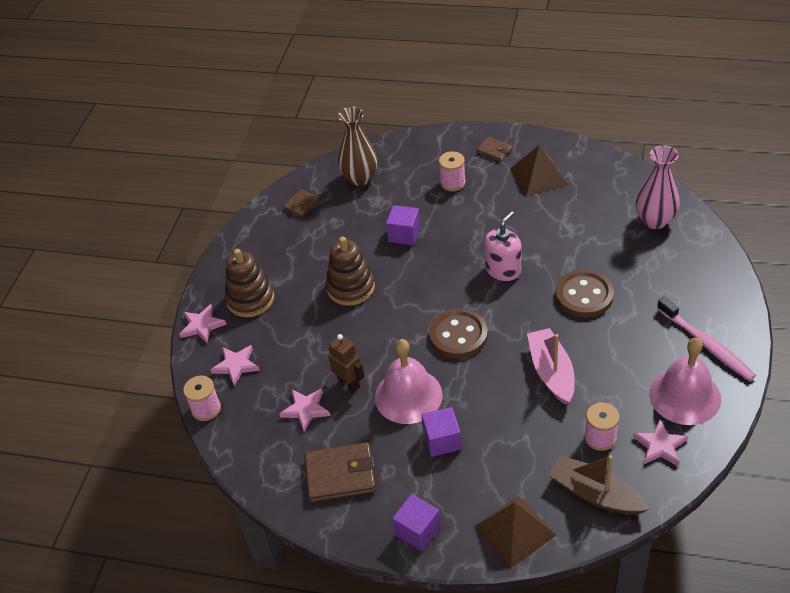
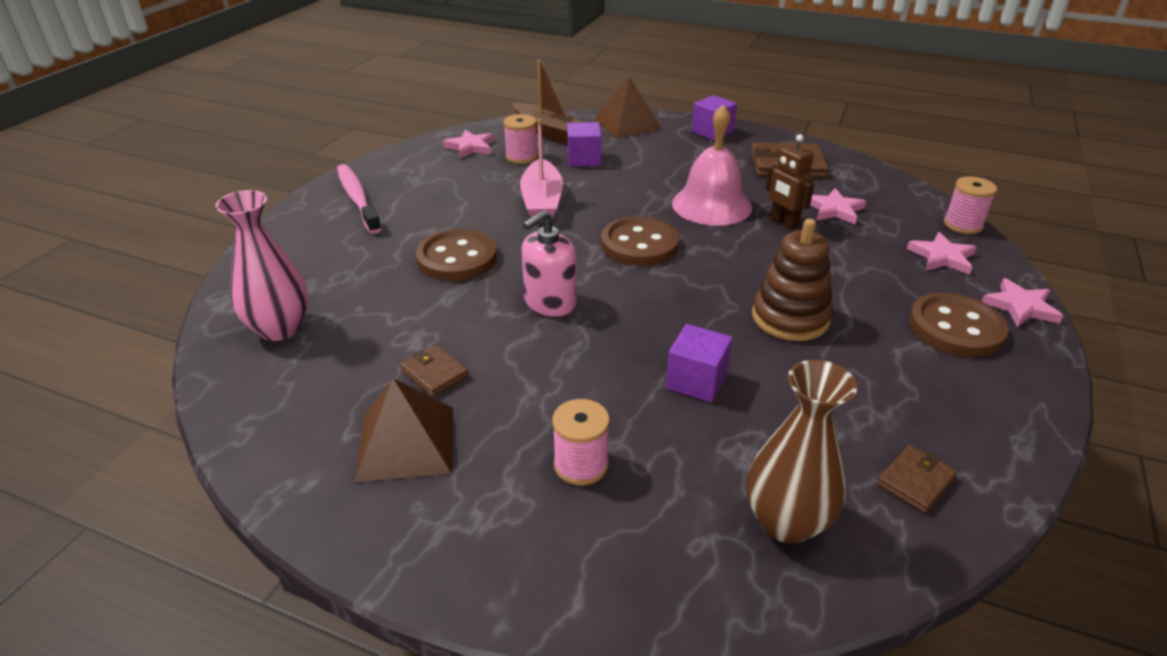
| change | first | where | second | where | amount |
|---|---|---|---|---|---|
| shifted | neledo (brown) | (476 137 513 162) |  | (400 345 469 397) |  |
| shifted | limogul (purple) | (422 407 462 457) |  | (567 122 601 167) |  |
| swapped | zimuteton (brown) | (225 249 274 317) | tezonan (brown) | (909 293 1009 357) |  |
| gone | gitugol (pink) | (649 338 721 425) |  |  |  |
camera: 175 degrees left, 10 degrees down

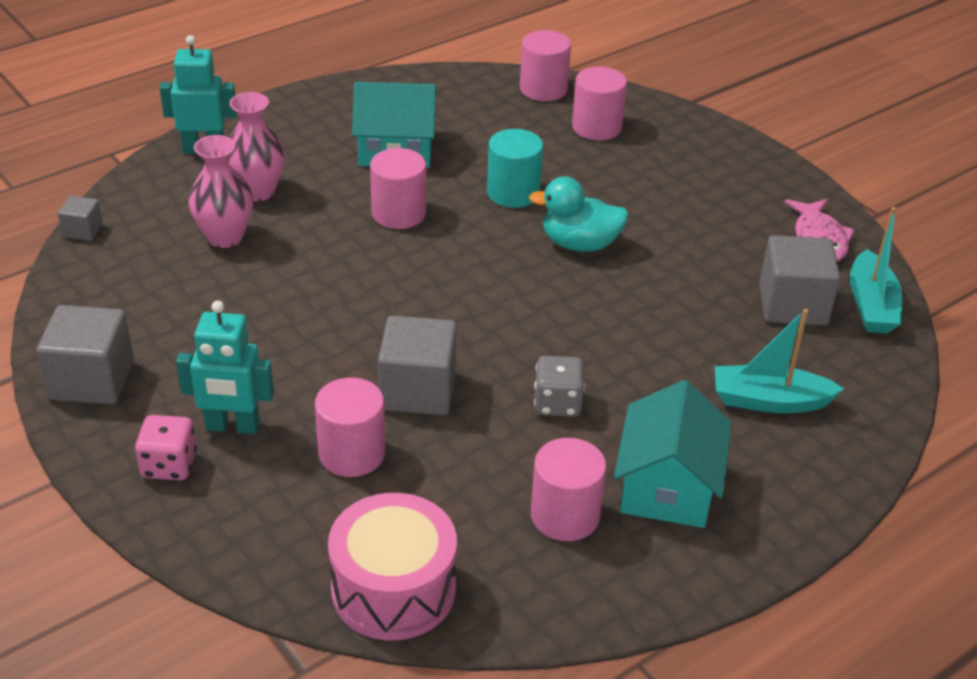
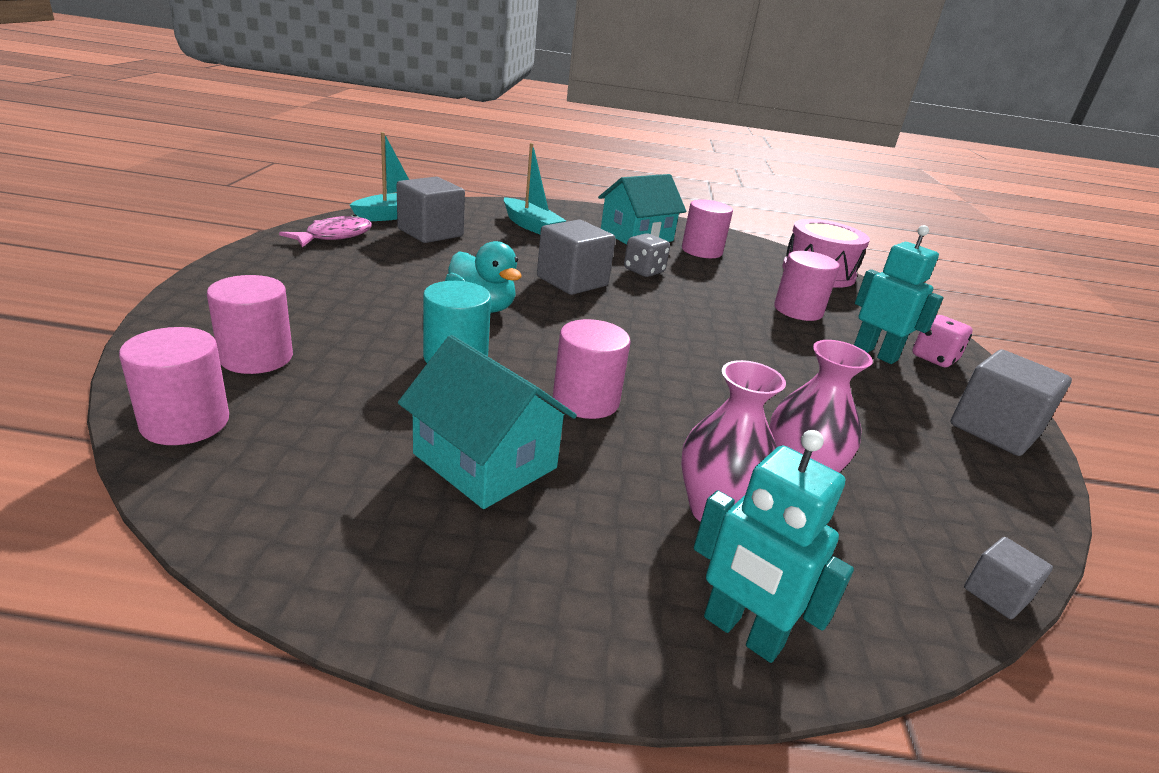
| change | first | where | second | where | amount |
|---|---|---|---|---|---|
| shifted | limogul (grey) | (378 316 457 415) |  | (537 220 615 295) |  |
camera: 140 degrees left, 10 degrees down

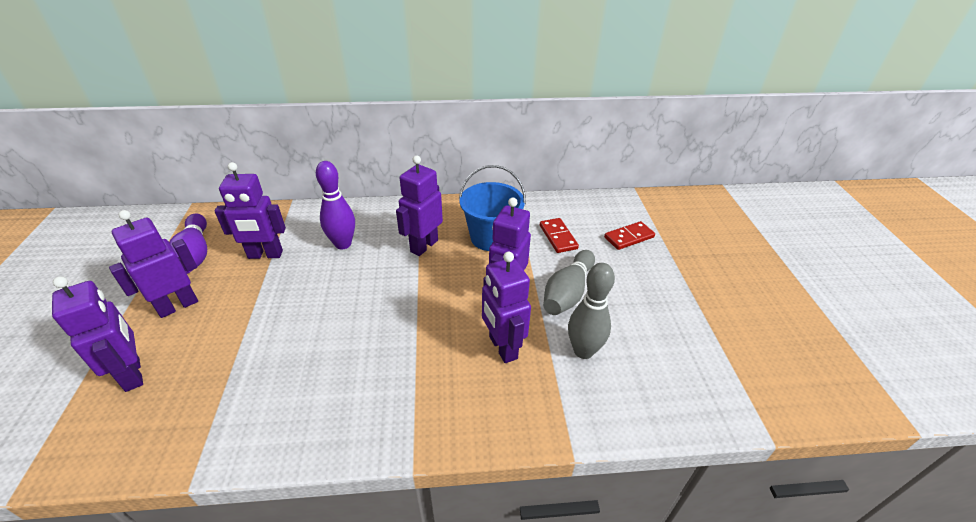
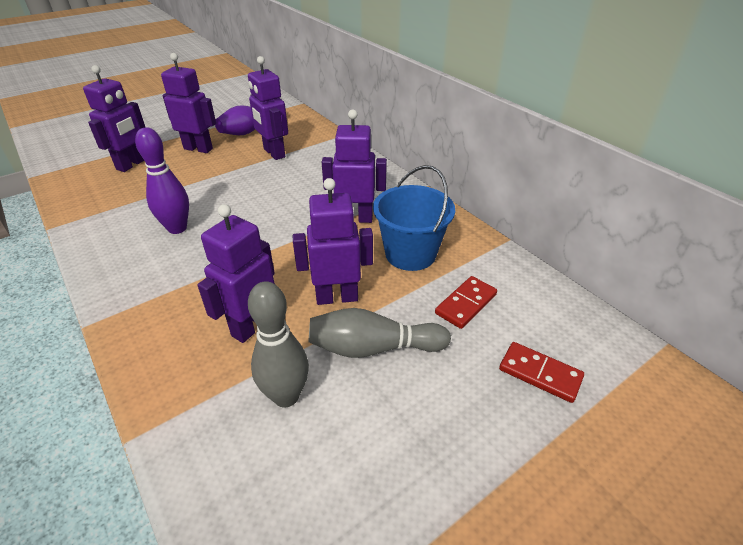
| change | first | where | second | where | amount |
|---|---|---|---|---|---|
| shifted | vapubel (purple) | (316 161 355 249) |  | (135 127 189 234) |  |
camera: 60 degrees right, 0 degrees up

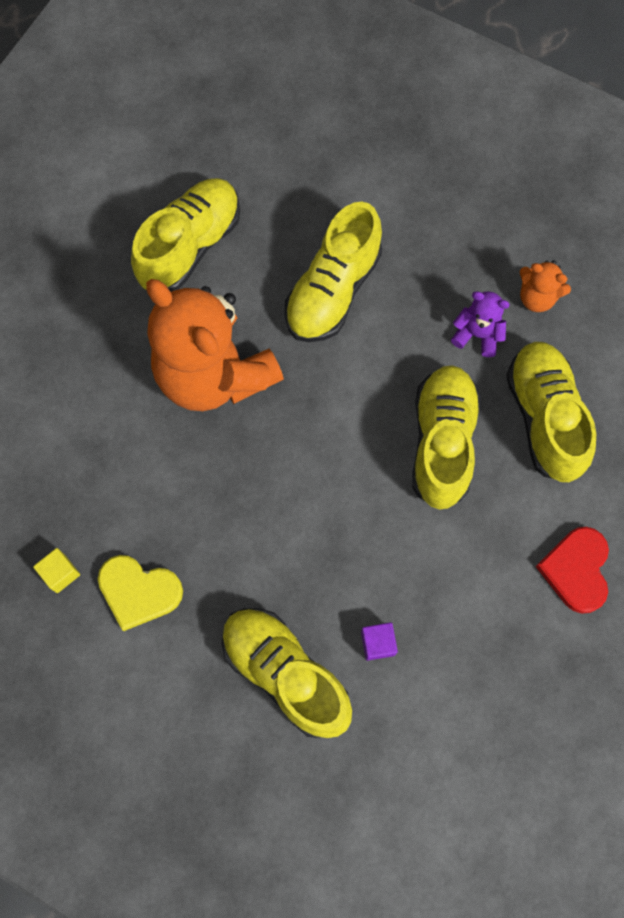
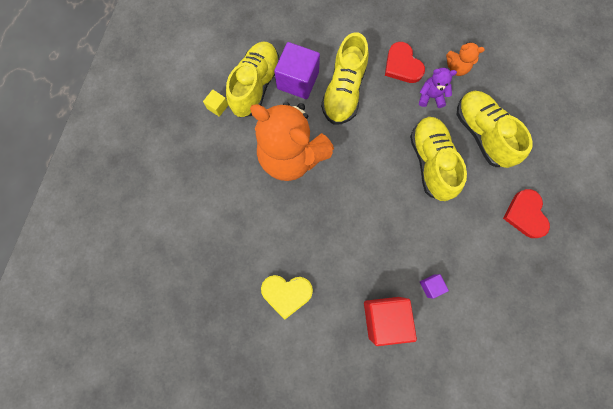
| change | first | where | second | where | amount |
|---|---|---|---|---|---|
| shifted | limogul (yellow) | (33 548 80 593) |  | (203 90 228 117) |  |
| new |  |  | limogul (purple) | (274 42 320 99) |  |
| swapped | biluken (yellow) | (221 608 352 738) | limogul (red) | (364 297 417 346) |  |
| new |  |  | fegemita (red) | (385 42 425 83) |  |
camera: 15 degrees left, 5 degrees up

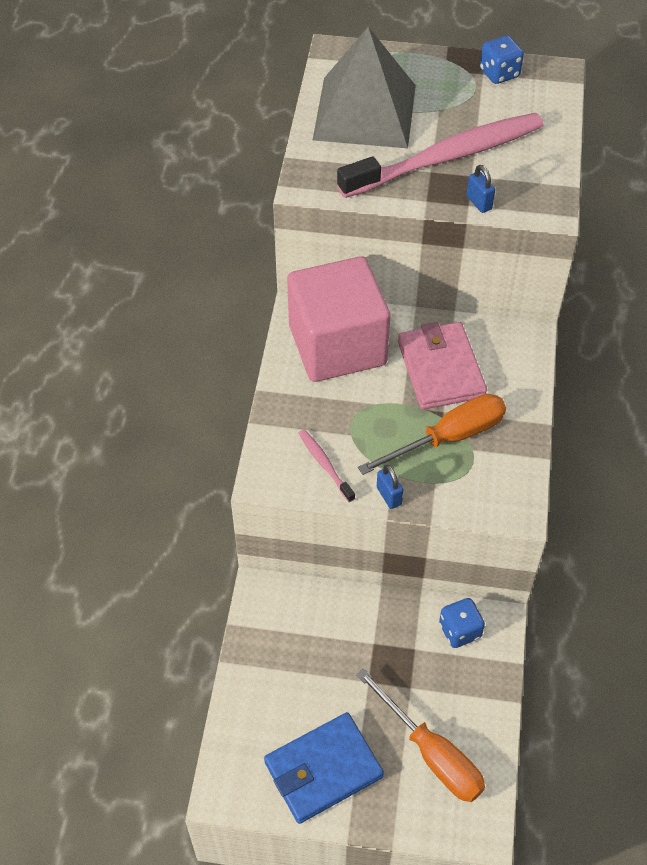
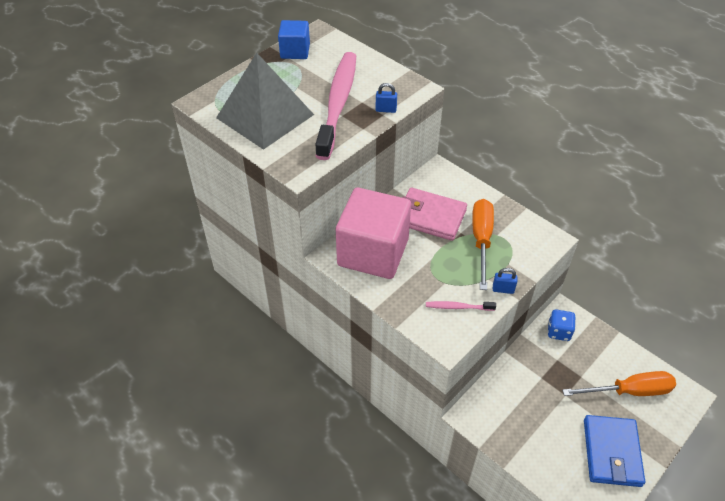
| change | first | where | second | where | amount |
|---|---|---|---|---|---|
| swapped | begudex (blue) | (480 36 524 84) | limogul (blue) | (278 20 310 59) |  |
camera: 55 degrees left, 5 degrees down

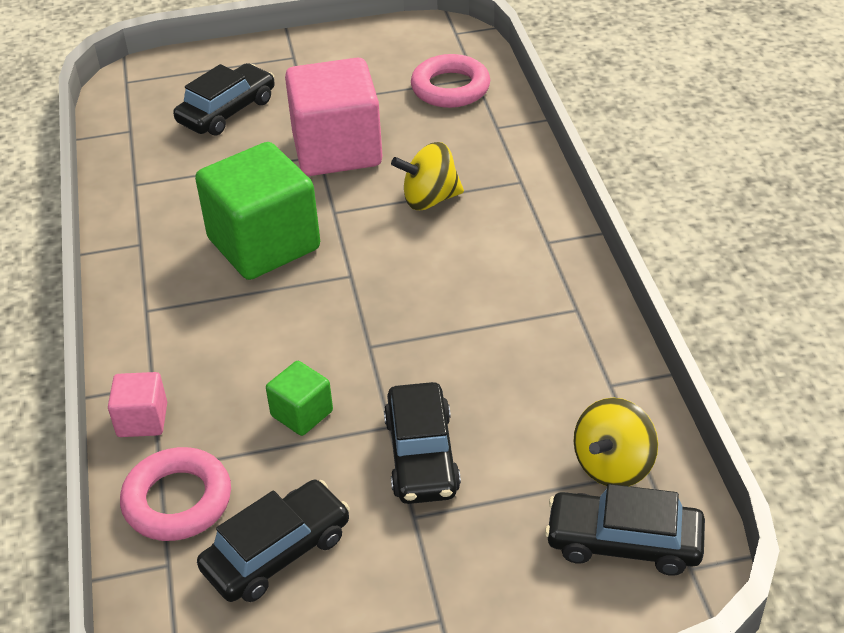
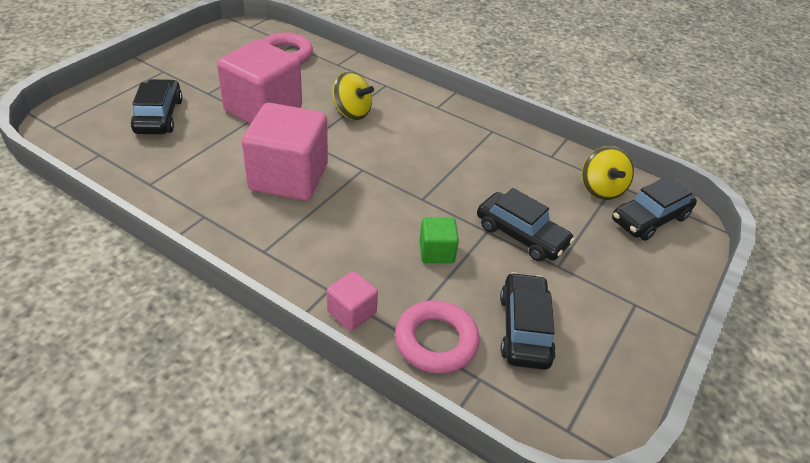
| change | first | where | second | where | amount |
|---|---|---|---|---|---|
| repainted | limogul (green) | (195 142 320 280) | limogul (pink) | (242 103 328 200) |  |
| rotated | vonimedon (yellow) | (391 142 464 210) |  | (332 71 374 120) | 90 degrees counterclockwise |
camera: 50 degrees left, 0 degrees up

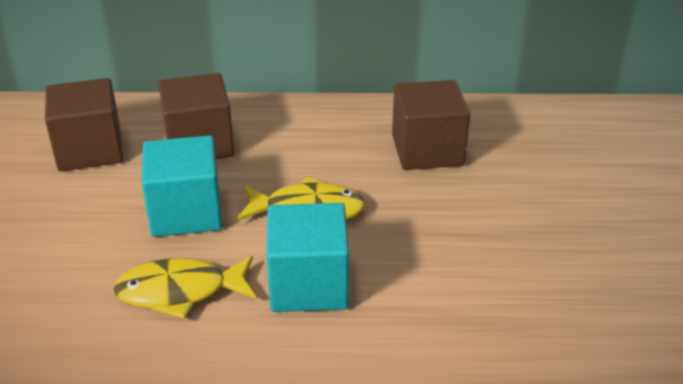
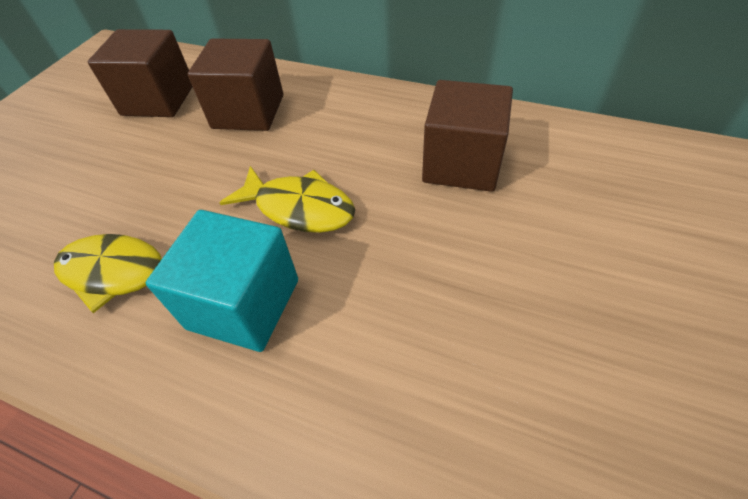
| change | first | where | second | where | amount |
|---|---|---|---|---|---|
| gone | limogul (turquoise) | (142 135 222 237) |  |  |  |
camera: 25 degrees right, 15 degrees up

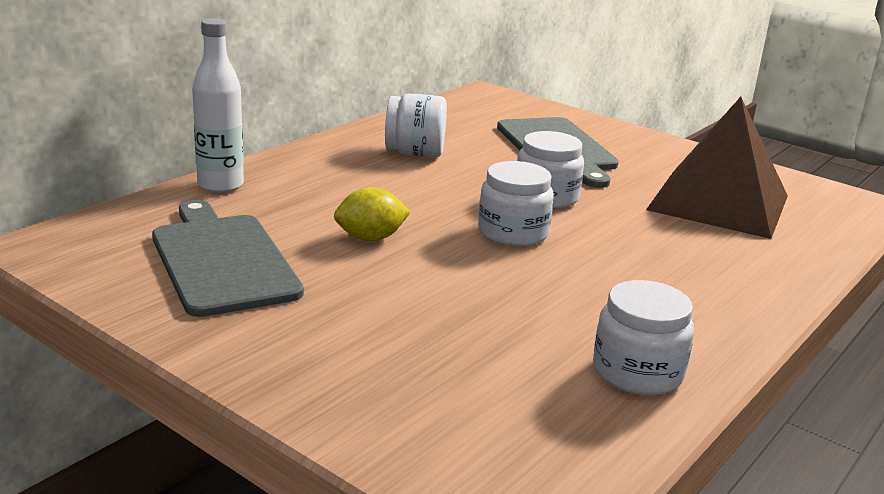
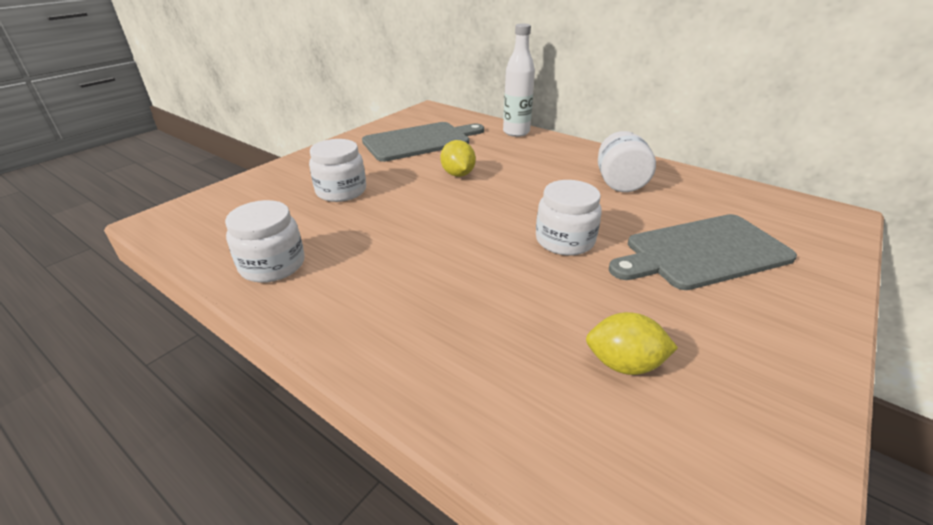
| change | first | where | second | where | amount |
|---|---|---|---|---|---|
| shifted | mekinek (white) | (478 161 554 247) |  | (309 139 366 202) |  |
| swapped | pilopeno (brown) | (646 97 788 239) | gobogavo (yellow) | (586 312 678 375) |  |
camera: 90 degrees right, 10 degrees up

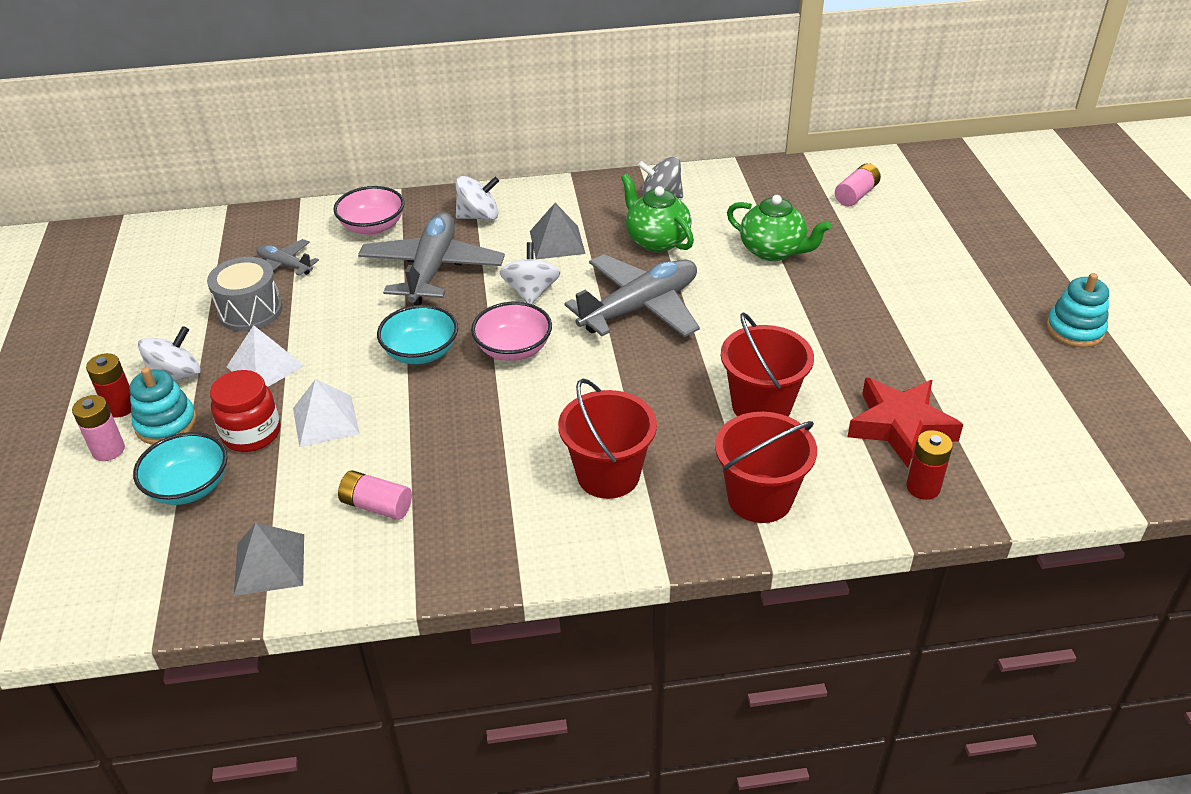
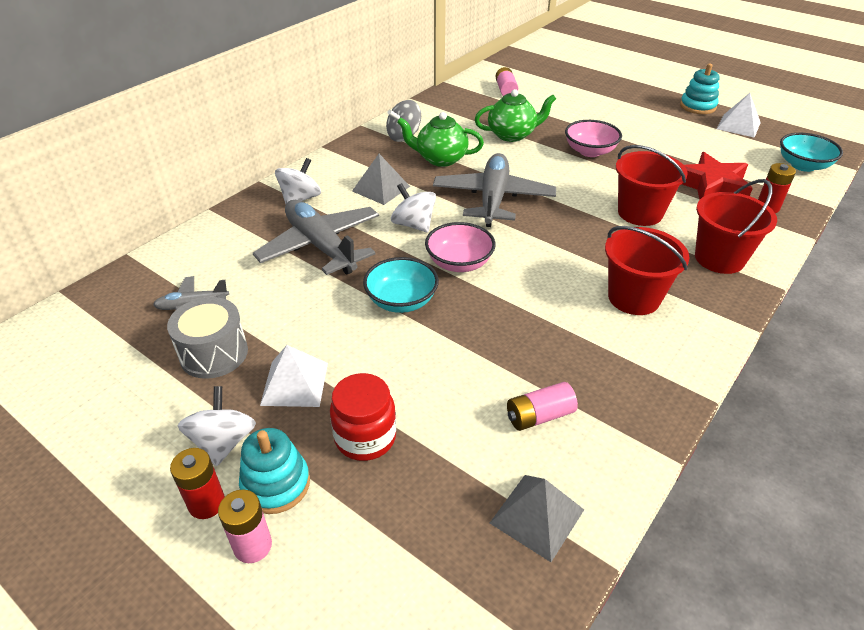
| change | first | where | second | where | amount |
|---|---|---|---|---|---|
| shifted | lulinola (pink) | (333 186 405 235) |  | (565 120 622 157) |  |
| shifted | pilopeno (white) | (293 379 360 447) |  | (717 93 761 138) |  |
| shifted | lulinola (turquoise) | (133 432 228 505) |  | (780 133 843 172) |  |
camera: 45 degrees left, 0 degrees up

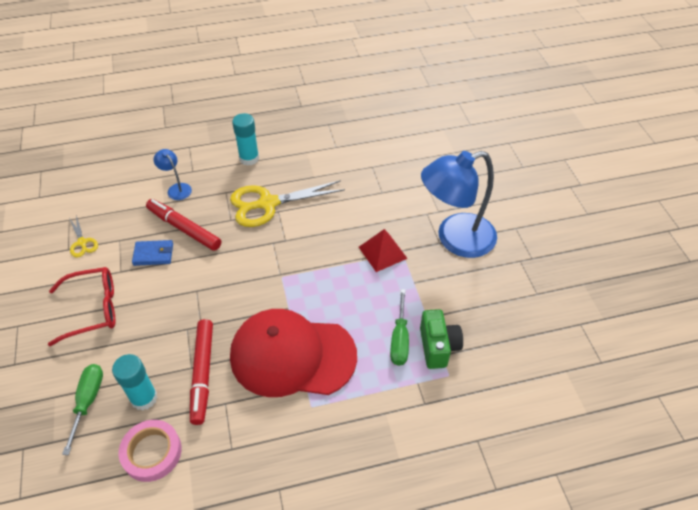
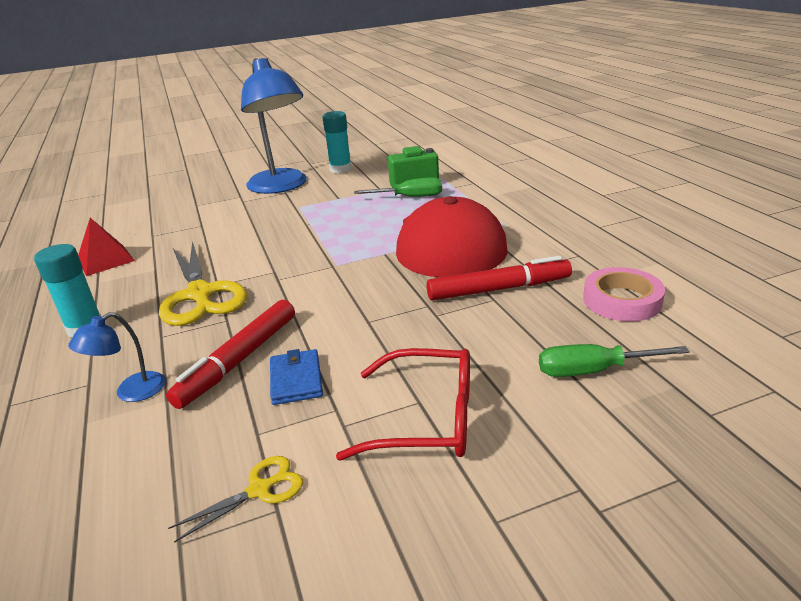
| change | first | where | second | where | amount |
|---|---|---|---|---|---|
| shifted | pilopeno (red) | (359 229 408 272) |  | (78 218 135 276) |  |
| shifted | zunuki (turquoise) | (112 354 158 411) |  | (322 111 352 173) |  |
| rotated | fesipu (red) | (48 267 115 346) |  | (336 348 470 461) | 120 degrees clockwise |
camera: 95 degrees left, 20 degrees down

